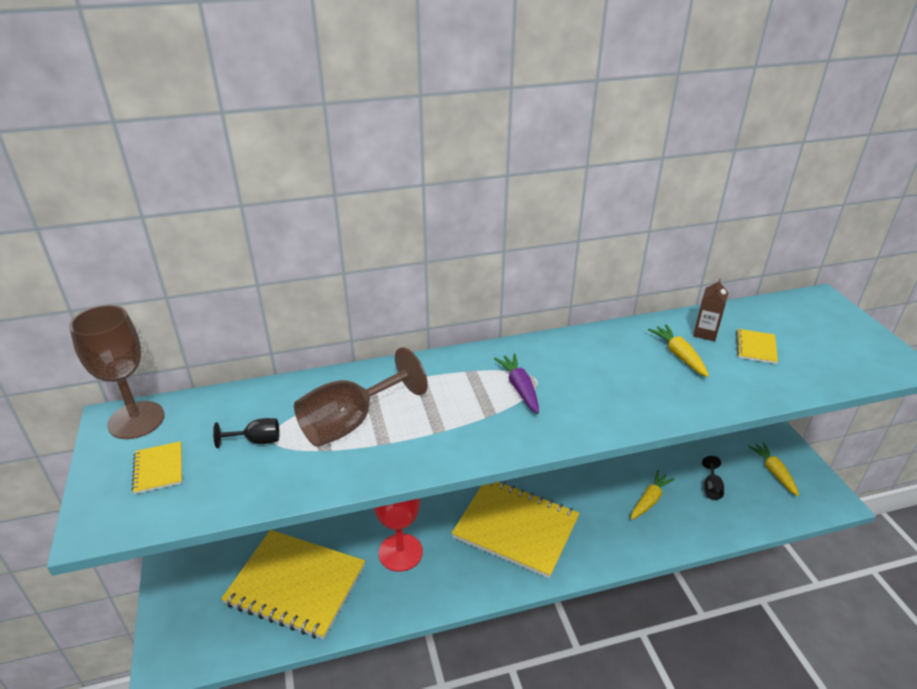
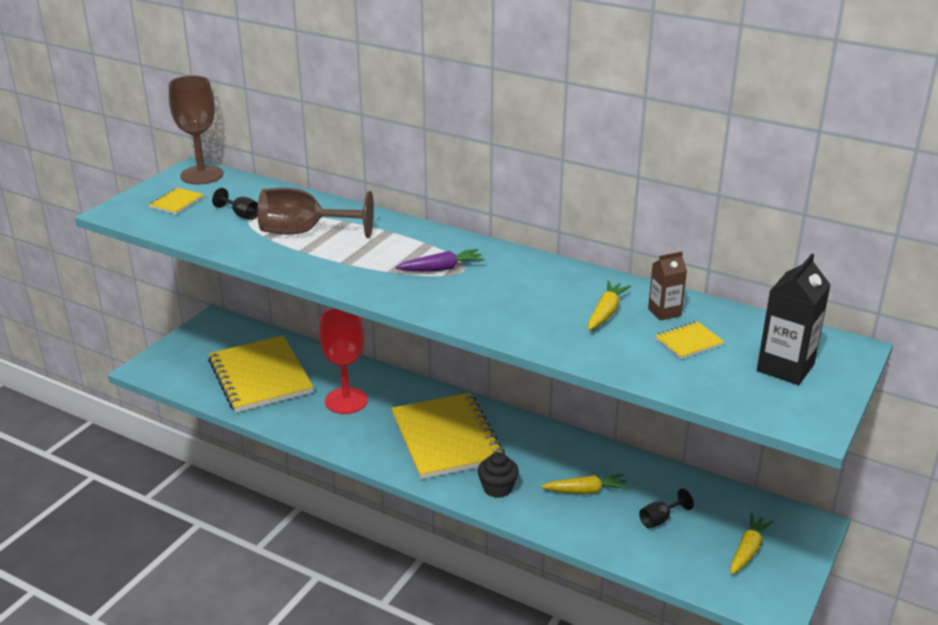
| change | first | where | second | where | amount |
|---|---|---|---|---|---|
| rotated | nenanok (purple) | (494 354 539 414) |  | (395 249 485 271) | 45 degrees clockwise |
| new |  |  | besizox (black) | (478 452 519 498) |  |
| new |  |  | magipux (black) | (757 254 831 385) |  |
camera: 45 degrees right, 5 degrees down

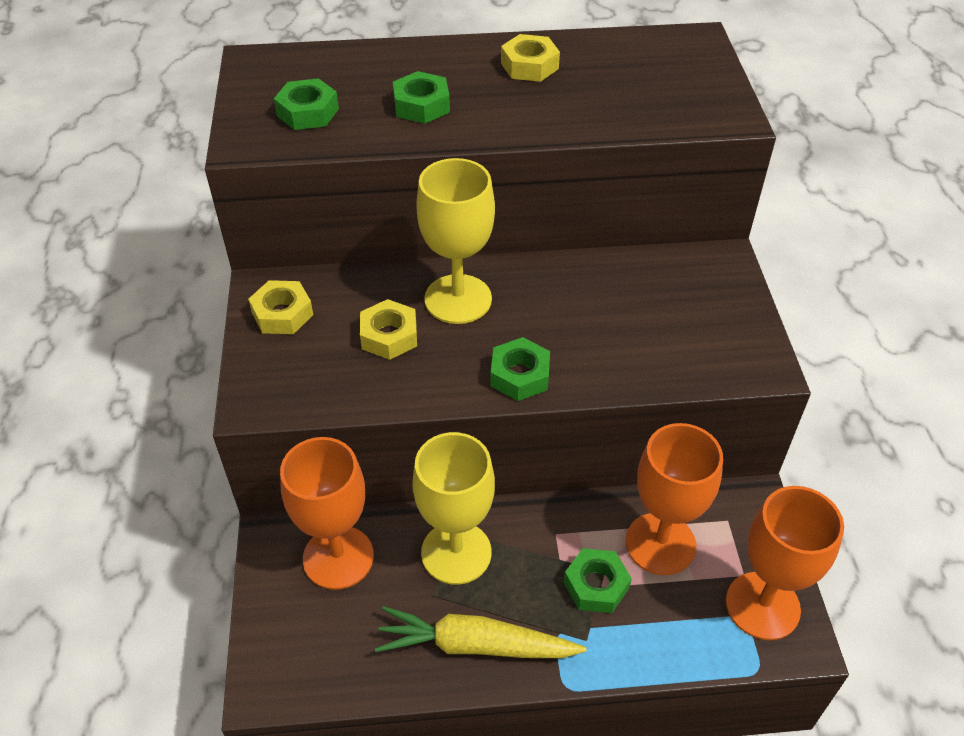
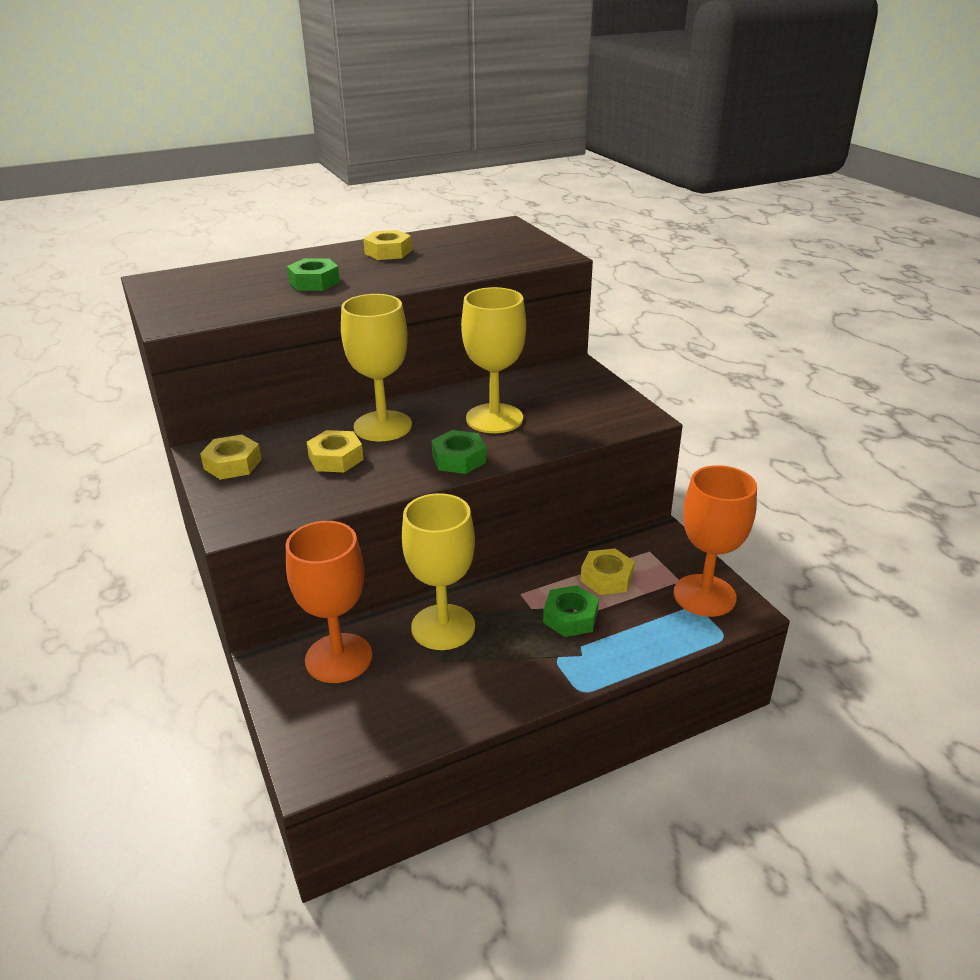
| change | first | where | second | where | amount |
|---|---|---|---|---|---|
| new |  |  | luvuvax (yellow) | (461 287 526 433) |  |
| swapped | luvuvax (orange) | (626 423 723 575) | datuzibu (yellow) | (581 549 635 595) |  |
| gone | datuzibu (green) | (274 78 339 130) |  |  |  |
| gone | nenanok (yellow) | (375 606 587 658) |  |  |  |
camera: 20 degrees left, 15 degrees down

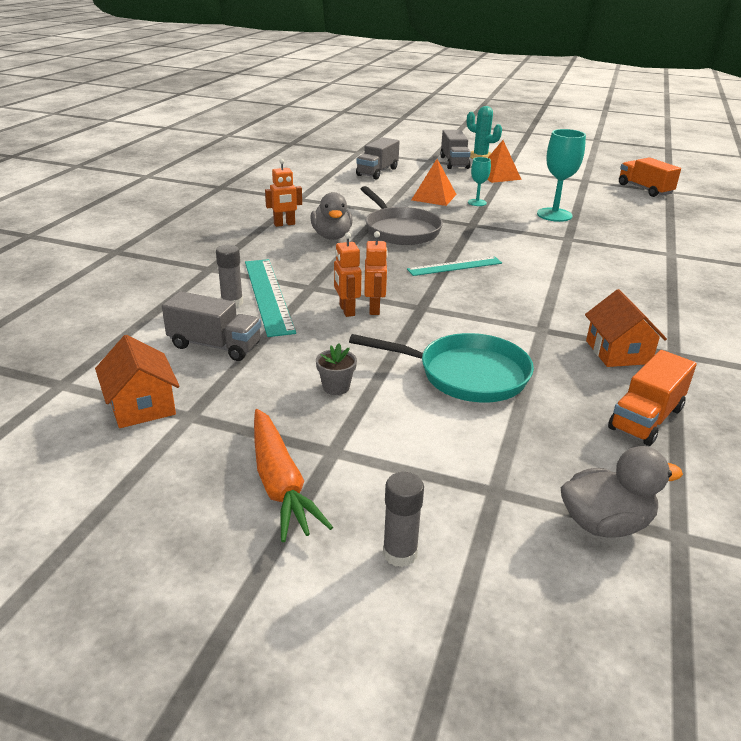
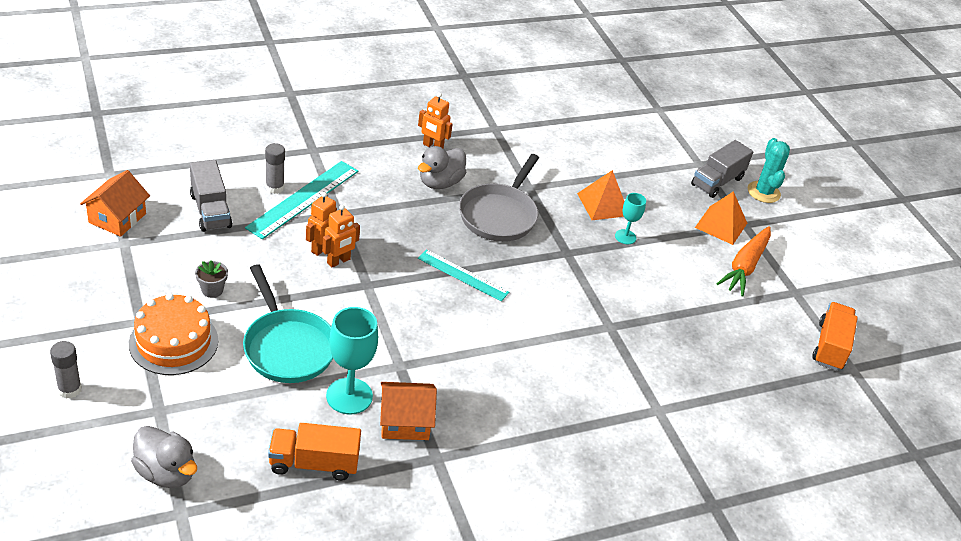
| change | first | where | second | where | amount |
|---|---|---|---|---|---|
| new |  |  | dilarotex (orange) | (129 293 218 375) |  |
| shifted | luvuvax (turquoise) | (537 129 586 222) |  | (326 307 378 415) |  |
| rotated | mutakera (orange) | (585 289 667 367) |  | (380 382 437 440) | 45 degrees clockwise |
| shifted | nenanok (orange) | (254 409 333 542) |  | (716 226 771 297) |  |
| gone | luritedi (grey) | (356 137 400 179) |  |  |  |
camera: 45 degrees right, 10 degrees up

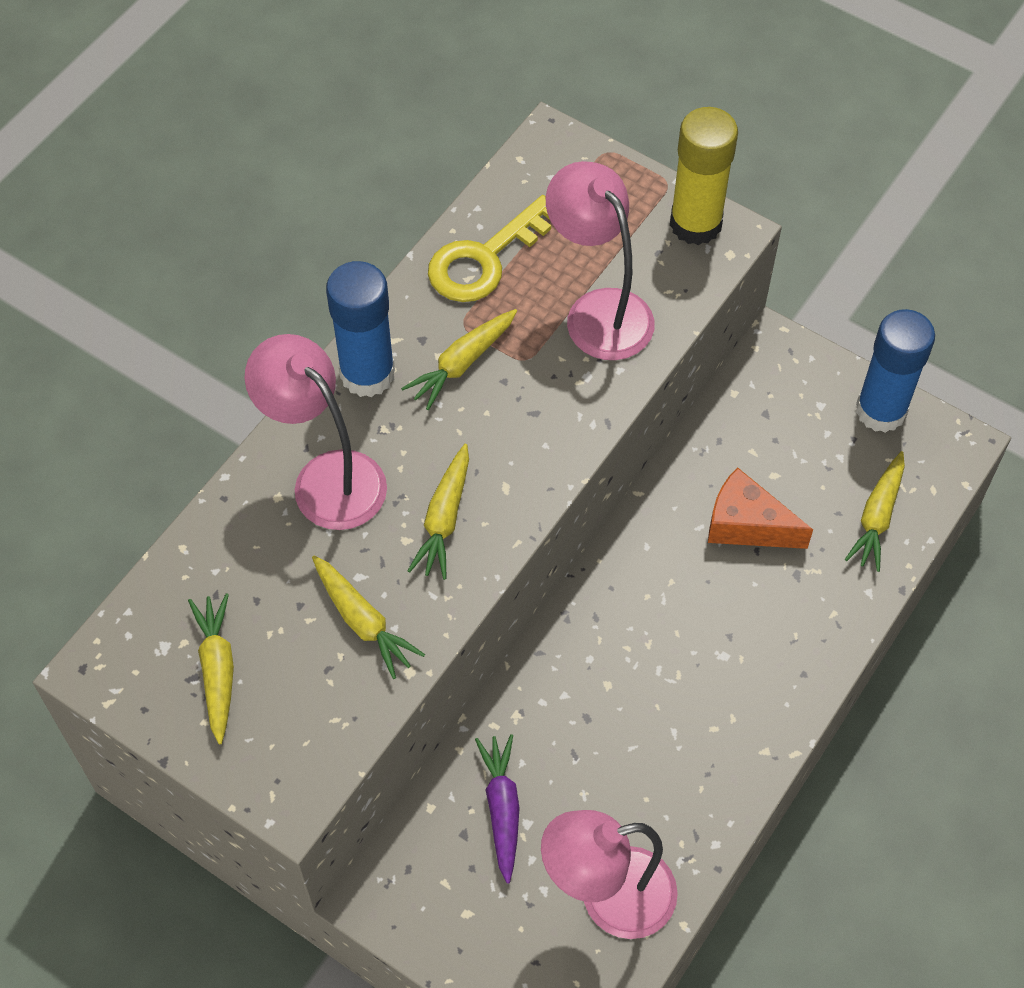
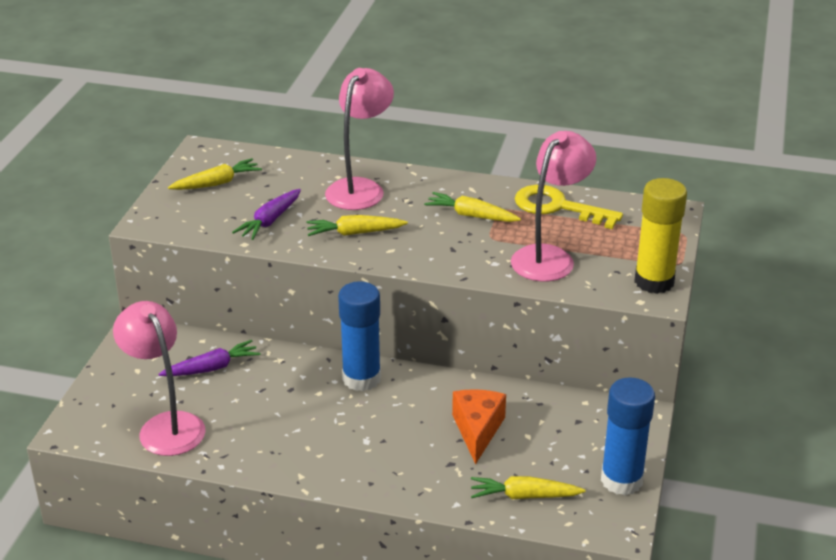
| change | first | where | second | where | amount |
|---|---|---|---|---|---|
| repainted | nenanok (yellow) | (312 556 425 679) | nenanok (purple) | (232 189 301 240) |  |
| shifted | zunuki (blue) | (326 261 395 397) |  | (338 281 381 391) |  |
camera: 70 degrees right, 25 degrees down

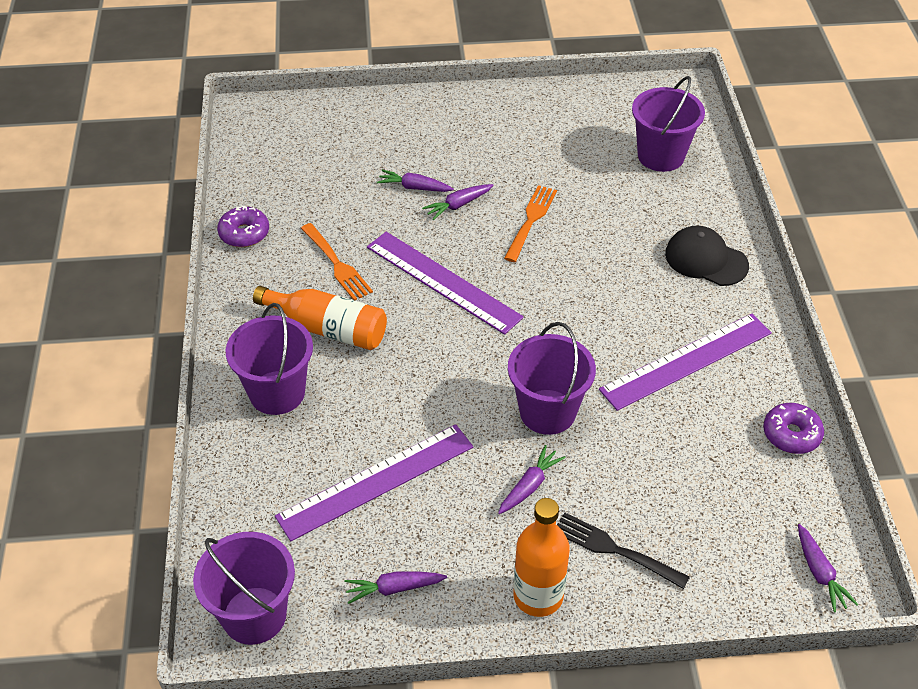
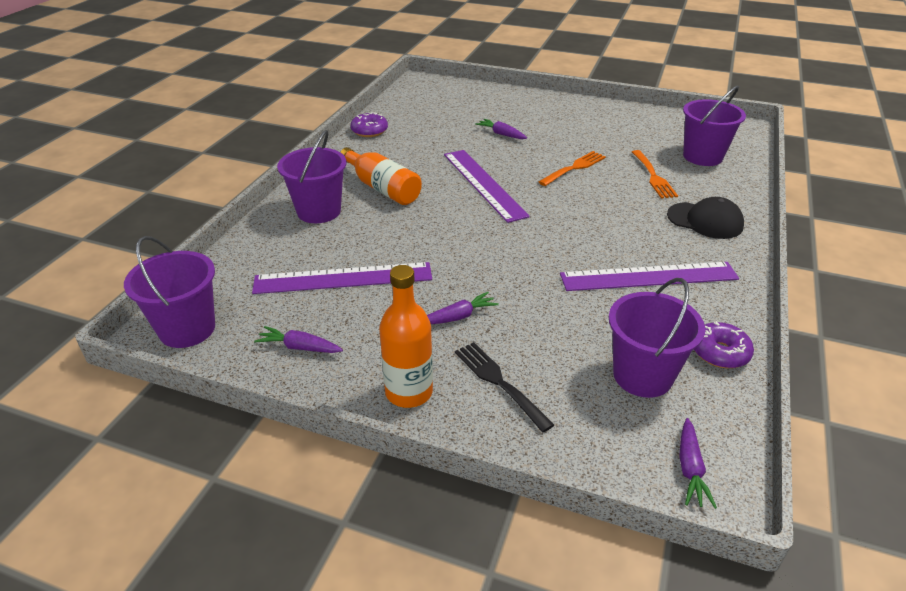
| change | first | where | second | where | amount |
|---|---|---|---|---|---|
| shifted | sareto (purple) | (508 322 596 435) |  | (609 278 705 398) |  |
| shifted | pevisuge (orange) | (301 223 373 300) |  | (632 150 678 198) |  |
| rotated | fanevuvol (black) | (665 226 749 286) |  | (667 197 744 239) | 150 degrees clockwise |
| gone | nenanok (purple) | (422 184 494 220) |  |  |  |
camera: 25 degrees right, 10 degrees down

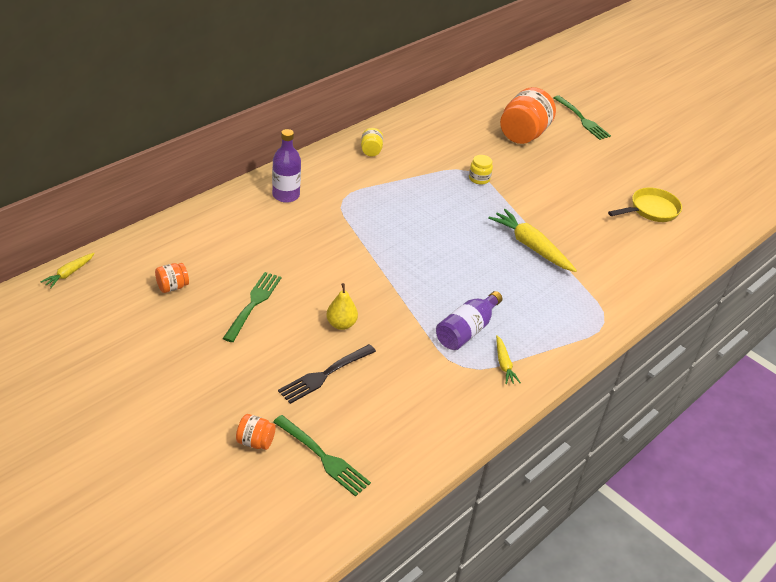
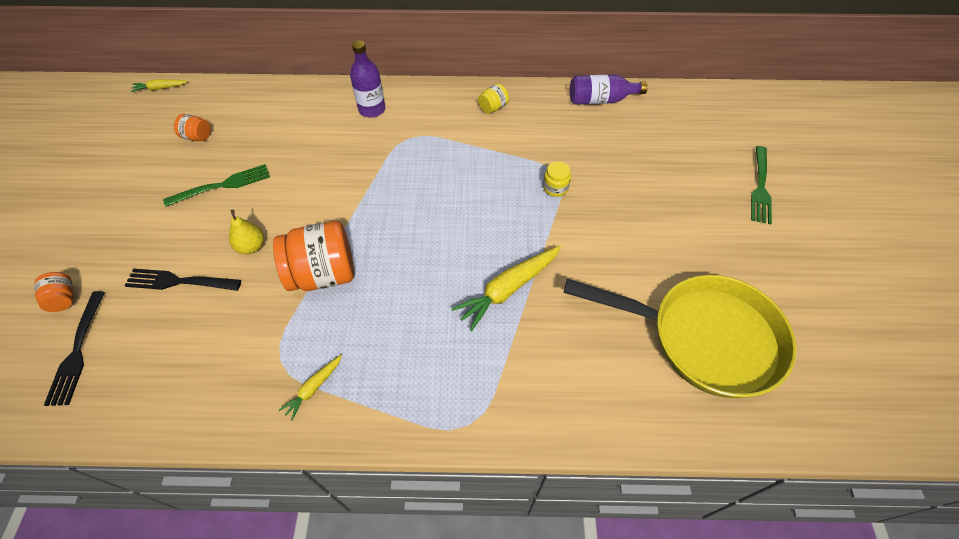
| change | first | where | second | where | amount |
|---|---|---|---|---|---|
| repainted | pevisuge (green) | (273 415 371 497) | pevisuge (black) | (44 291 105 406) |  |
| shifted | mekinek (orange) | (500 87 556 144) |  | (273 221 354 291) |  |
| rotated | nenanok (yellow) | (488 209 577 272) |  | (451 245 561 331) | 135 degrees counterclockwise |
| scaled | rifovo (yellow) | (608 188 682 222) |  | (563 275 796 398) | x1.91 |
| shifted | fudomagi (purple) | (436 291 502 350) |  | (570 75 648 105) |  |
camera: 50 degrees right, 15 degrees up

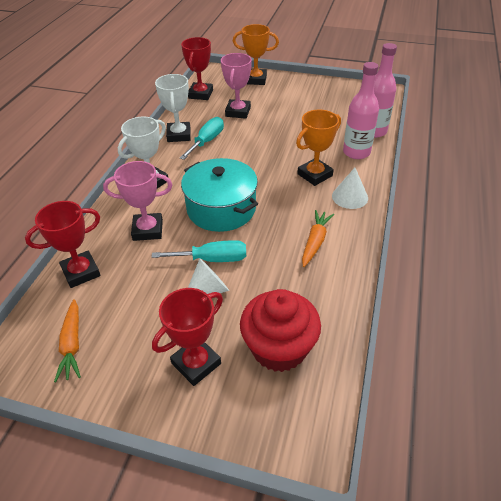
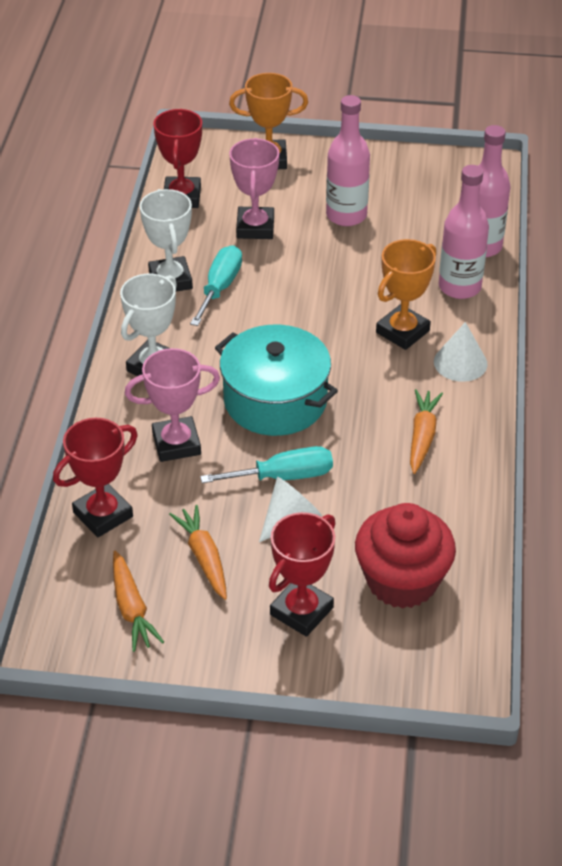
| change | first | where | second | where | amount |
|---|---|---|---|---|---|
| new |  |  | nenanok (orange) | (169 505 227 600) |  |
| new |  |  | fudomagi (pink) | (326 95 370 226) |  |
camera: 10 degrees left, 0 degrees up

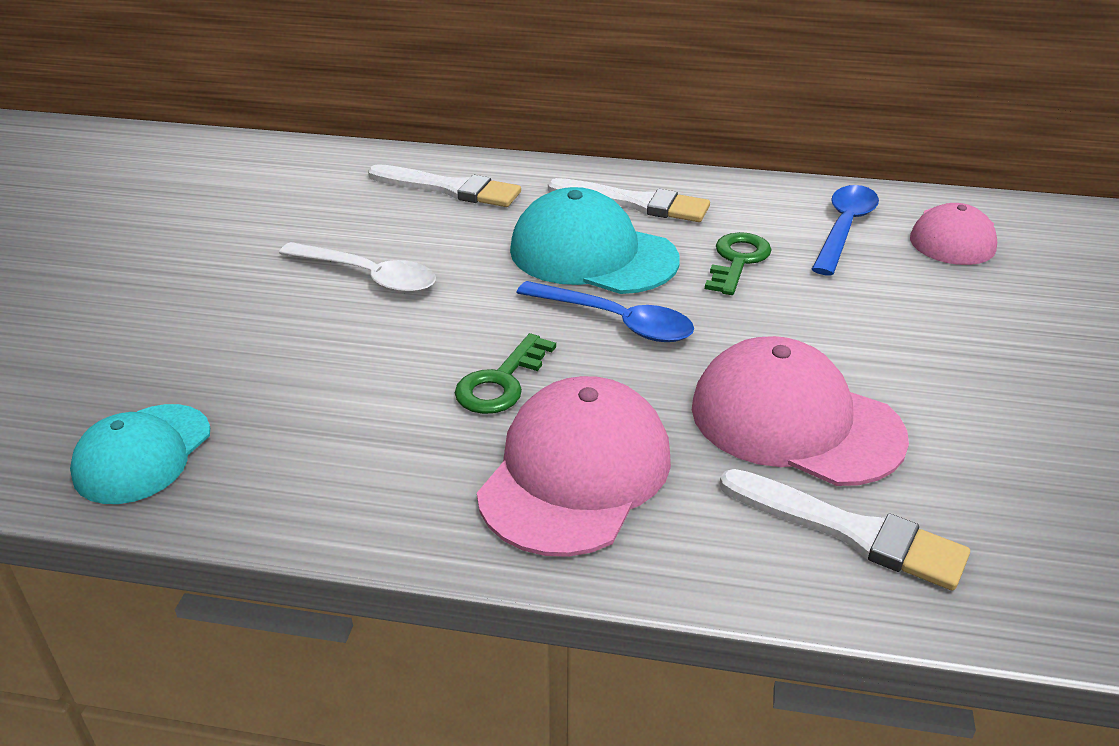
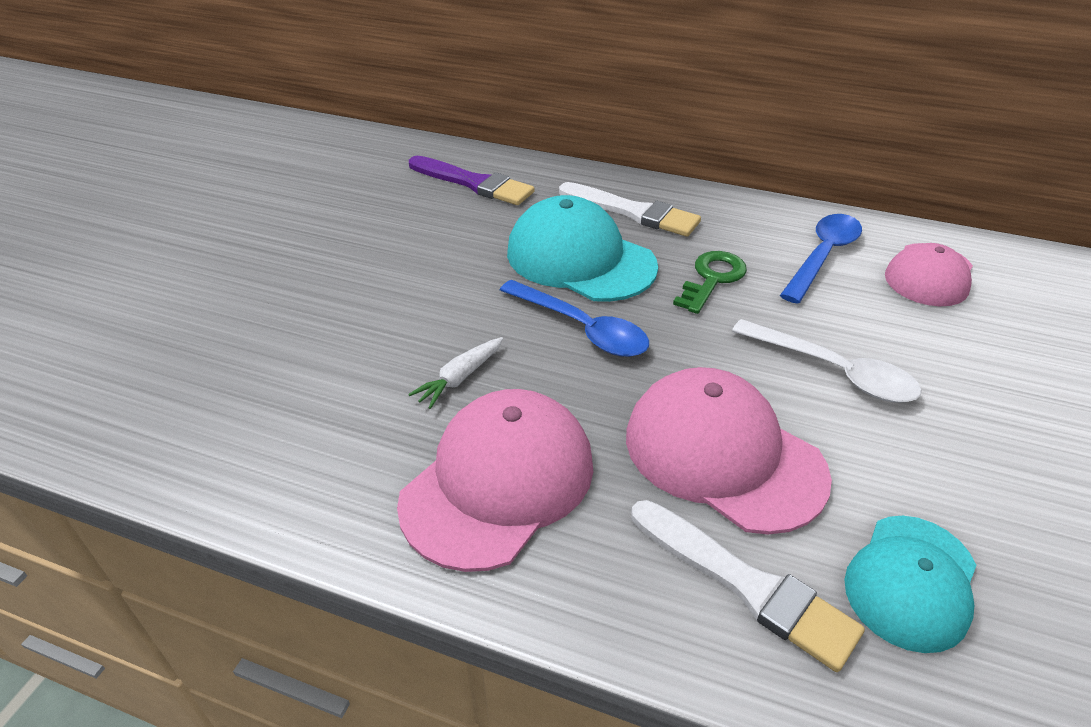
| change | first | where | second | where | amount |
|---|---|---|---|---|---|
| swapped | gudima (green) | (455 333 556 414) | nenanok (white) | (408 337 503 409) |  |
| repainted | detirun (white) | (368 164 521 207) | detirun (purple) | (409 156 535 205) |  |
| shifted | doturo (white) | (279 242 436 293) |  | (732 319 922 402) |  |
| shifted | fanevuvol (turquoise) | (70 404 210 504) |  | (844 516 976 653) |  |
camera: 10 degrees right, 5 degrees up

